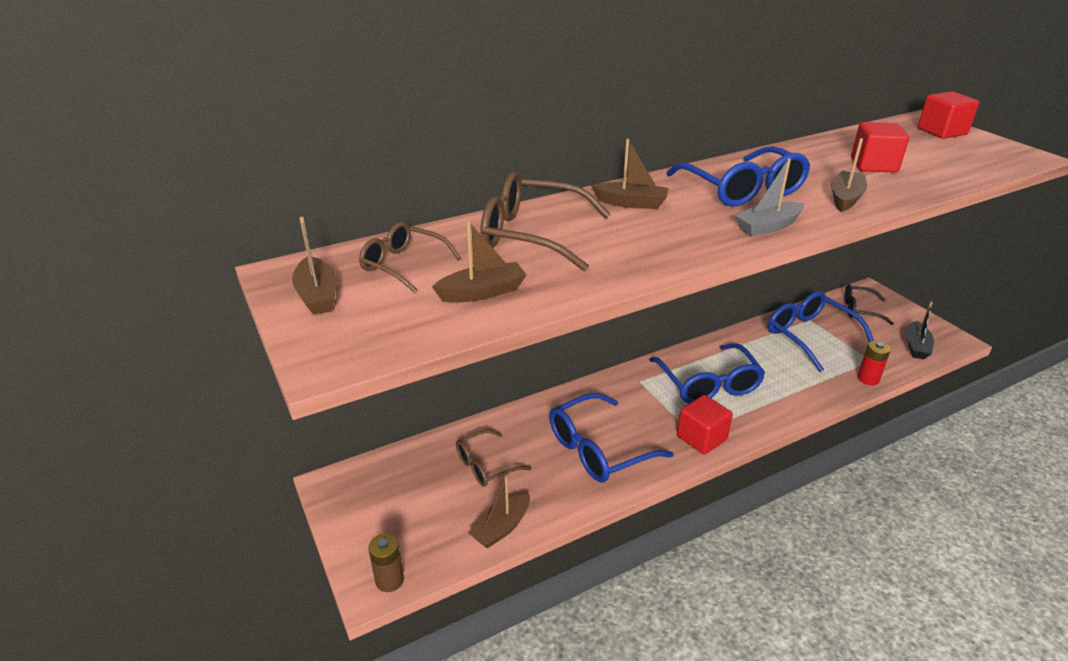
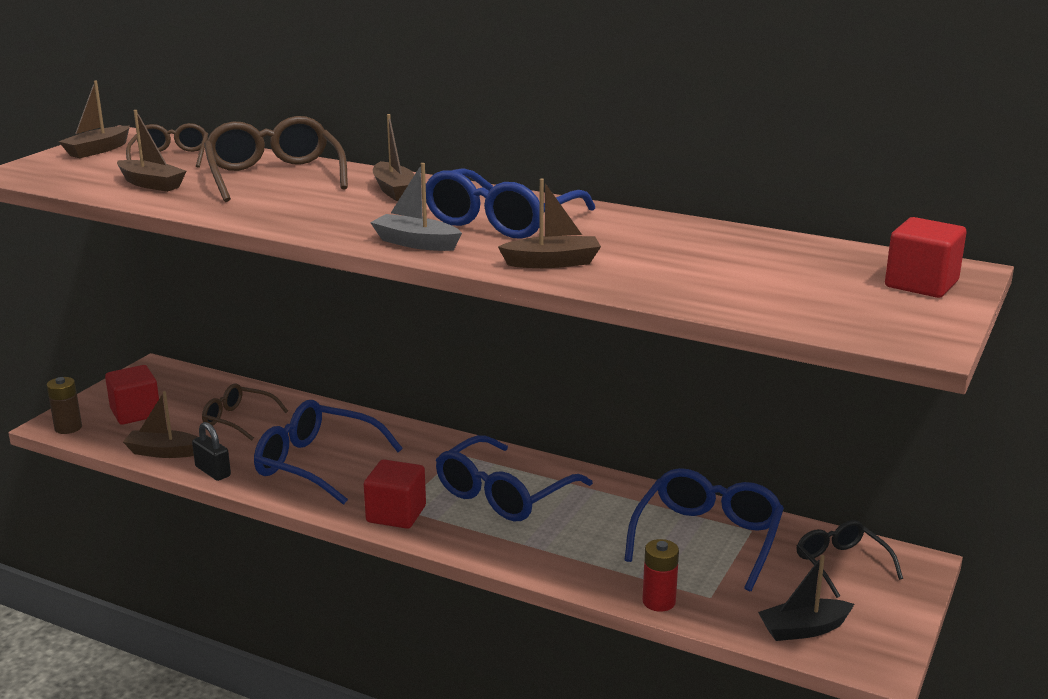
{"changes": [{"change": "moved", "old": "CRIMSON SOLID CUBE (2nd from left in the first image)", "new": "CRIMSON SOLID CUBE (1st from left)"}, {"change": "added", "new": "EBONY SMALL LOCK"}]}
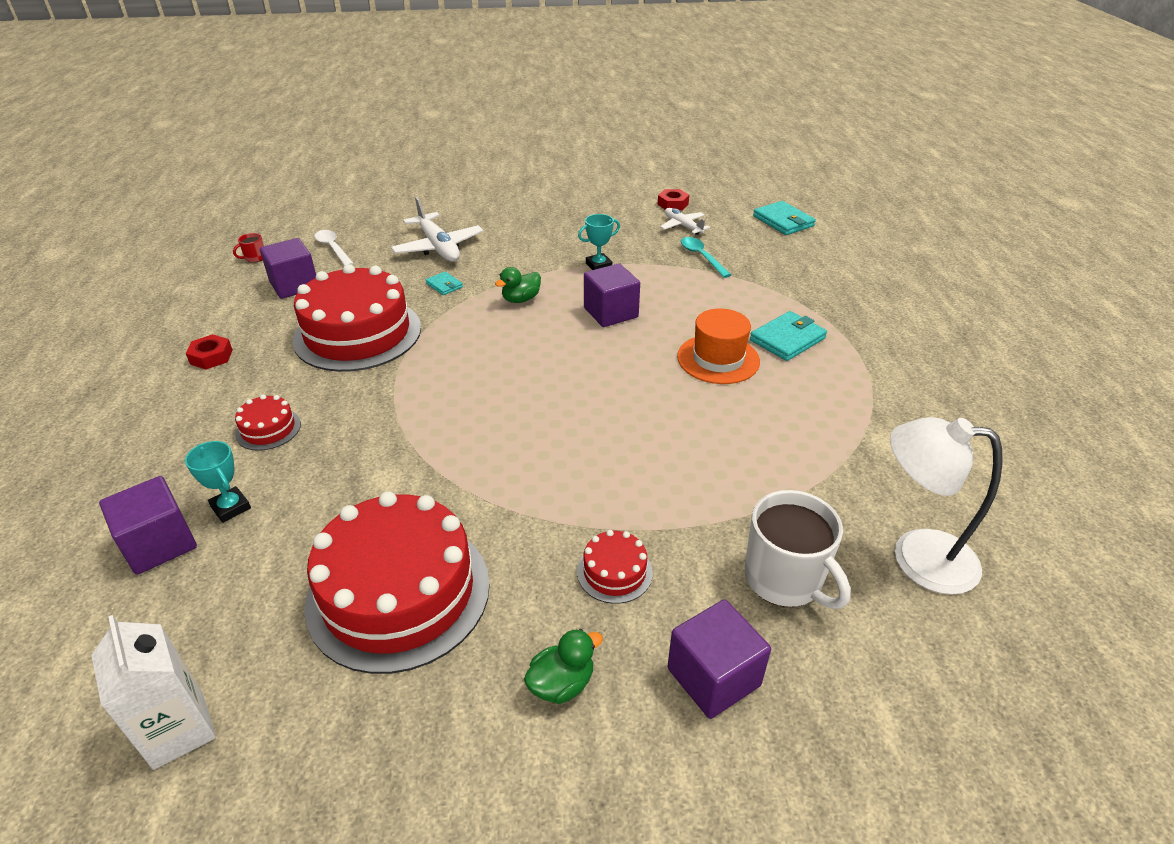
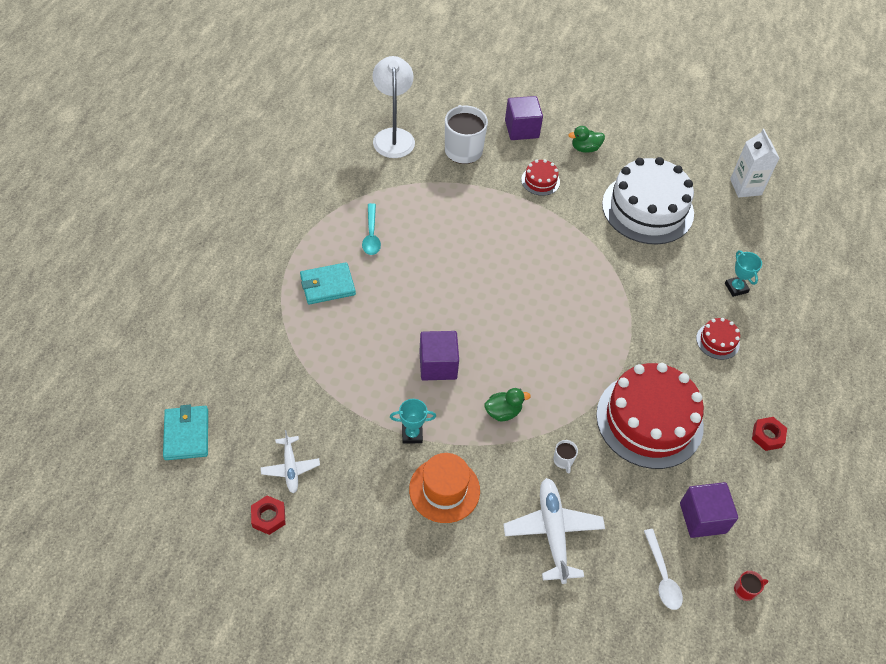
{"changes": [{"change": "removed", "old": "PURPLE SOLID CUBE (1st from left)"}, {"change": "recoloured", "old": "CRIMSON GATEAU (3rd from left)", "new": "PURE WHITE GATEAU"}, {"change": "replaced", "old": "AQUA WALLET (1st from left)", "new": "PURE WHITE TEA MUG (2nd from left)"}, {"change": "moved", "old": "ORANGE-COLOURED TOP HAT"}, {"change": "moved", "old": "AQUA SPOON"}, {"change": "turned", "old": "PURE WHITE DESK LAMP", "degrees": -135}]}
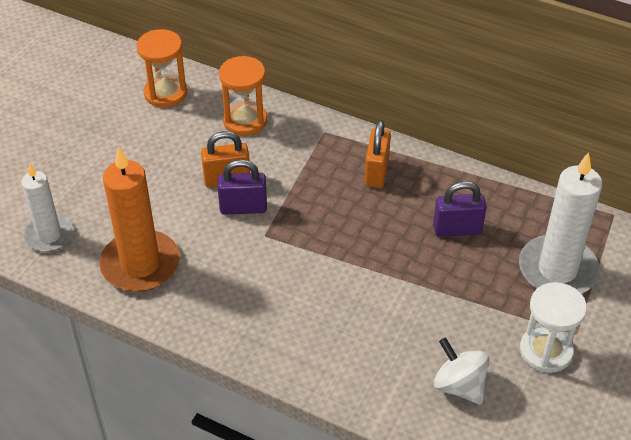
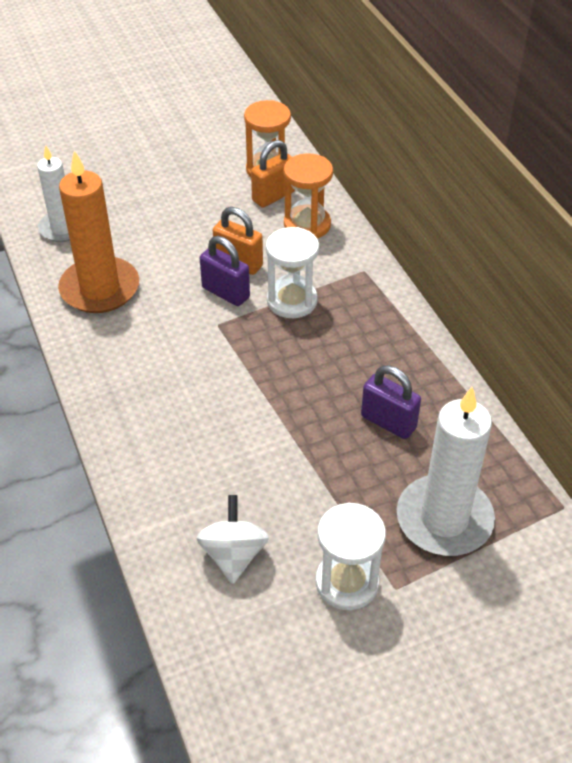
{"changes": [{"change": "moved", "old": "ORANGE-COLOURED SMALL LOCK (2nd from left)"}, {"change": "added", "new": "PURE WHITE SANDGLASS (1st from left)"}]}
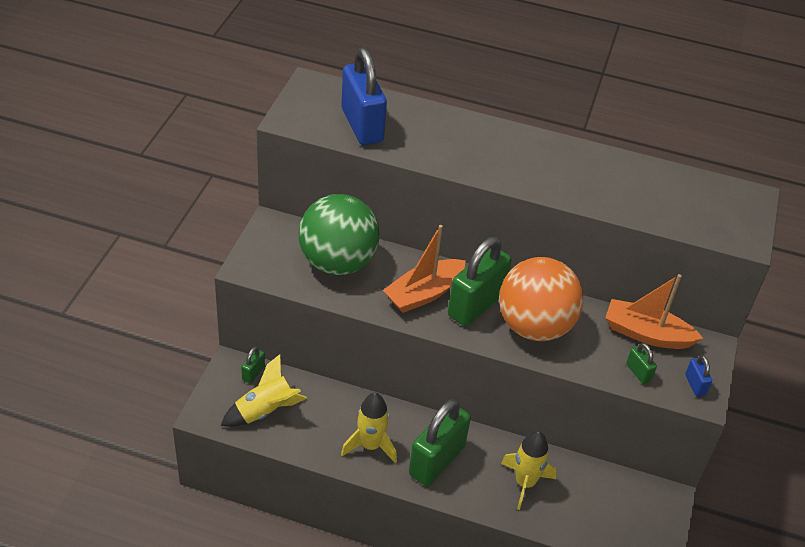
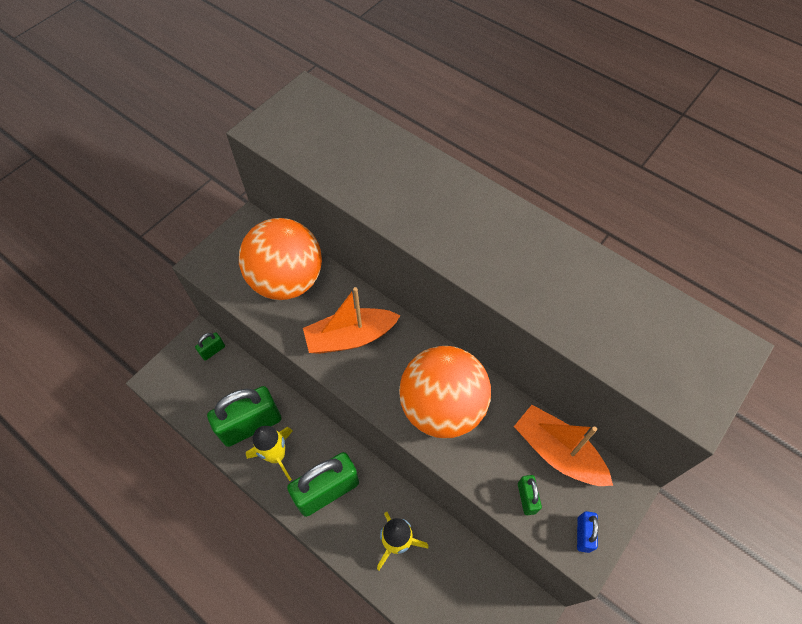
{"changes": [{"change": "removed", "old": "YELLOW SPACESHIP (1st from left)"}, {"change": "recoloured", "old": "EMERALD PLAY BALL", "new": "ORANGE-COLOURED PLAY BALL (1st from left)"}, {"change": "removed", "old": "COBALT SMALL LOCK (1st from left)"}, {"change": "moved", "old": "EMERALD SMALL LOCK (3rd from left in the first image)", "new": "EMERALD SMALL LOCK (2nd from left)"}]}
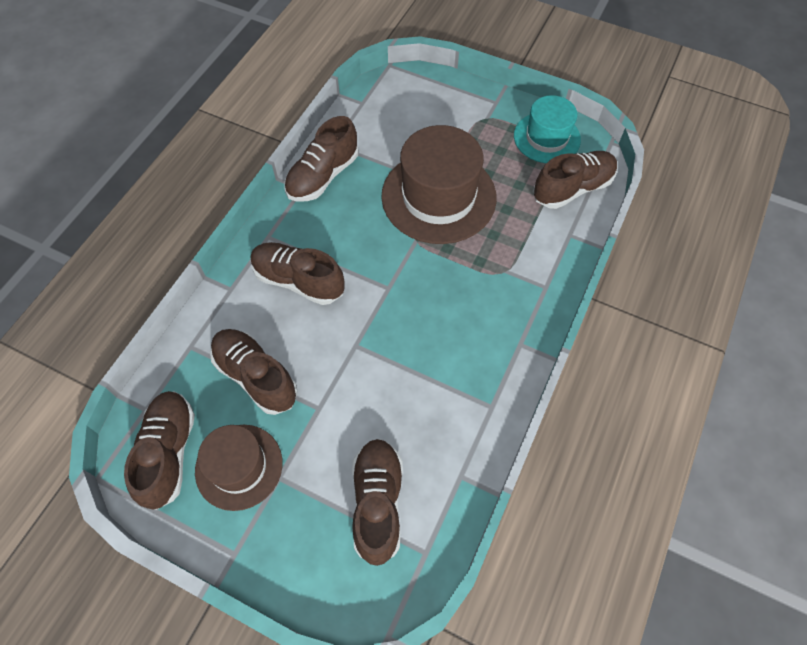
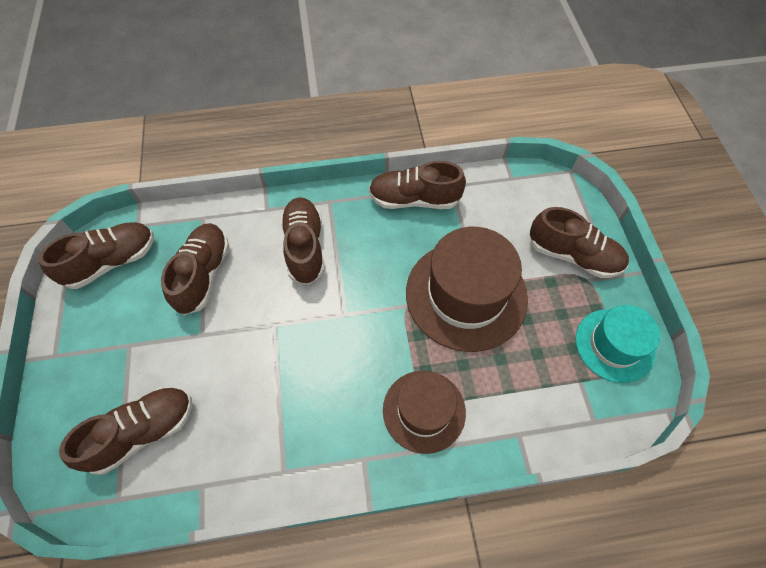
{"changes": [{"change": "moved", "old": "BROWN TOP HAT (1st from left)"}, {"change": "moved", "old": "BROWN SNEAKER (6th from left)"}]}
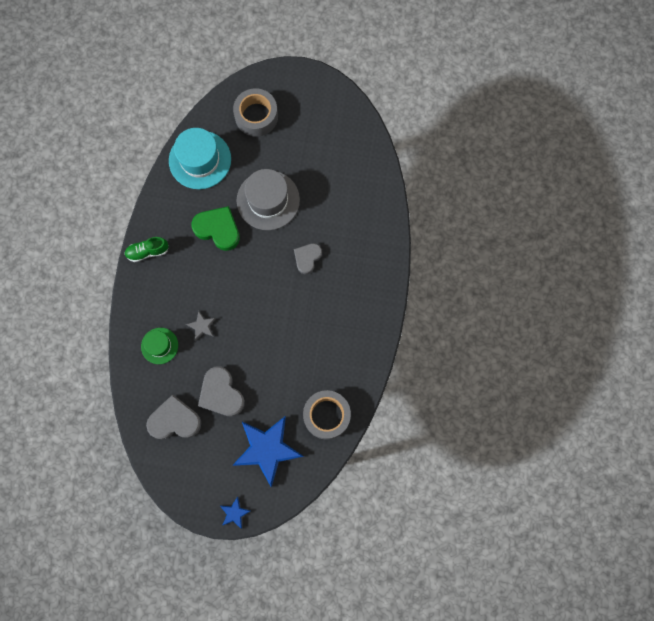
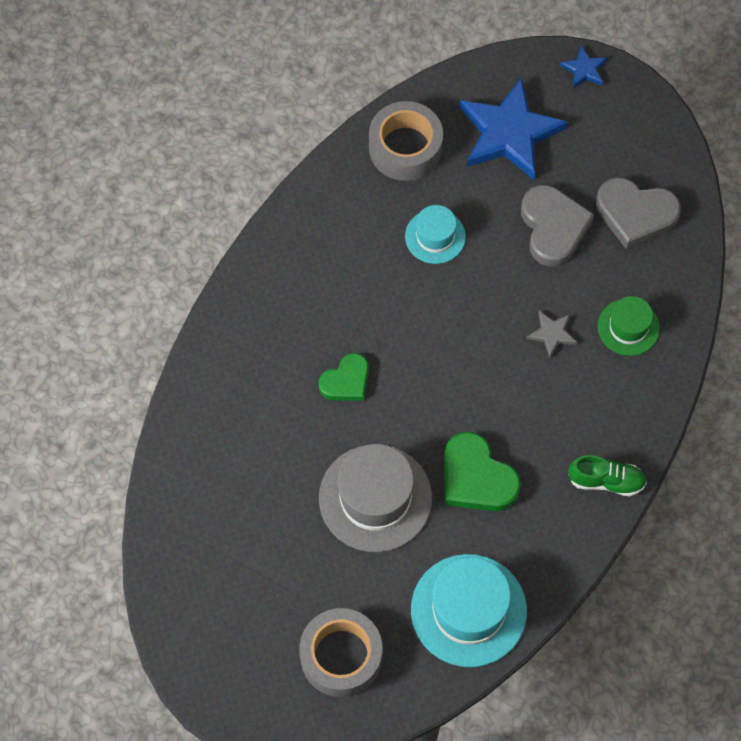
{"changes": [{"change": "recoloured", "old": "GREY HEART SHAPE (3rd from left)", "new": "EMERALD HEART SHAPE (1st from left)"}, {"change": "added", "new": "AQUA TOP HAT (1st from left)"}]}
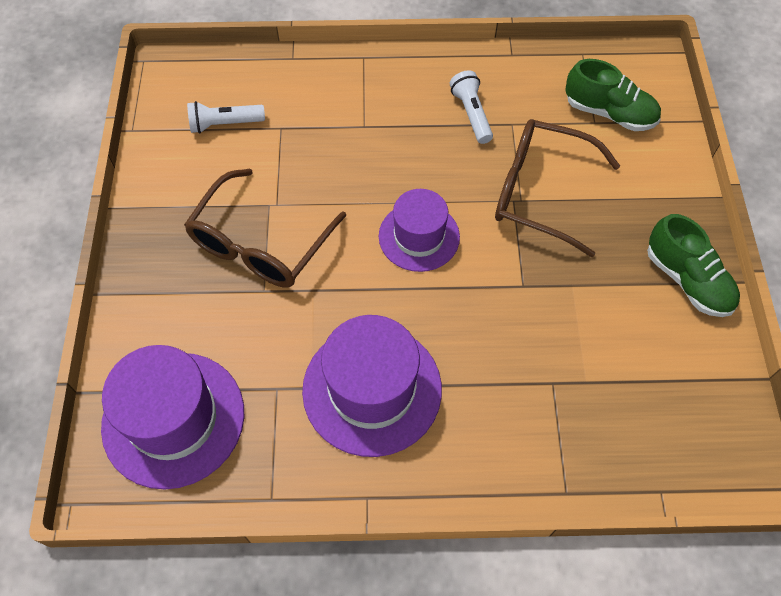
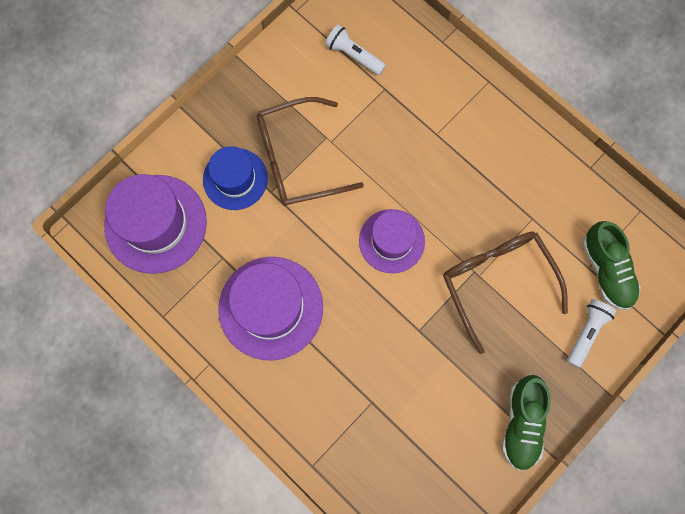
{"changes": [{"change": "moved", "old": "PURE WHITE TORCH (2nd from left)"}, {"change": "added", "new": "COBALT TOP HAT"}]}
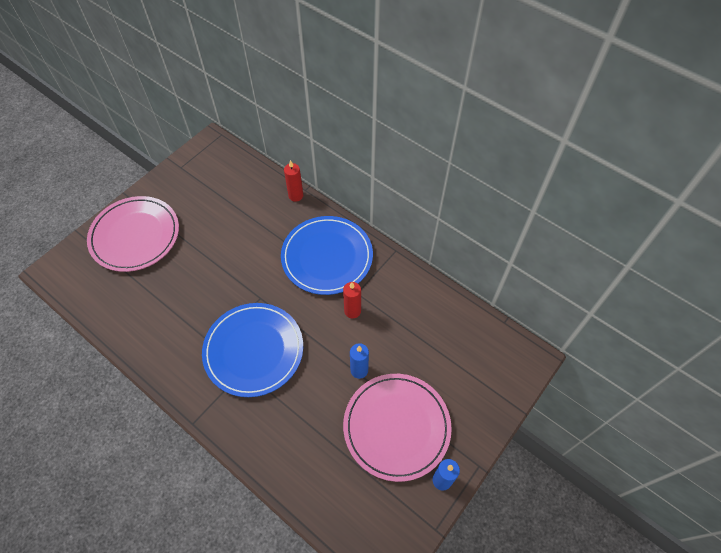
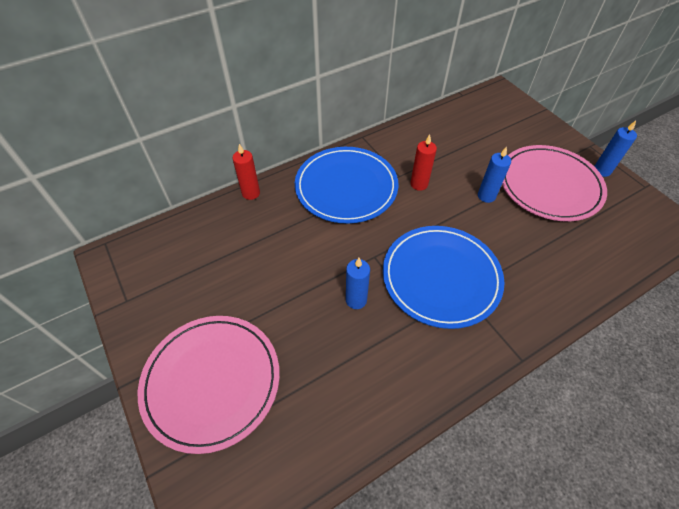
{"changes": [{"change": "added", "new": "COBALT CANDLE (1st from left)"}]}
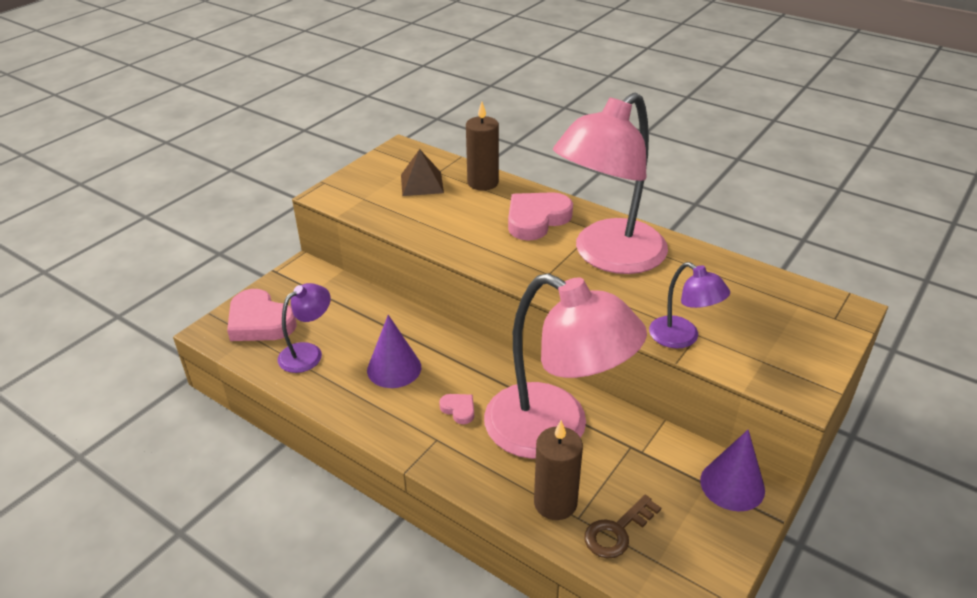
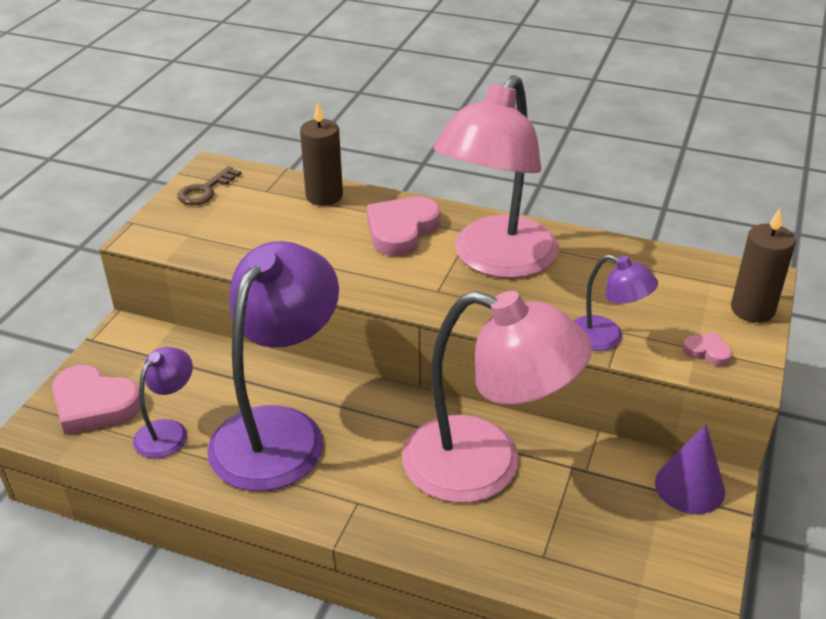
{"changes": [{"change": "replaced", "old": "PURPLE CONE SHAPE (1st from left)", "new": "PURPLE DESK LAMP (2nd from left)"}, {"change": "removed", "old": "BROWN PYRAMID"}, {"change": "moved", "old": "ROSE-PINK HEART SHAPE (2nd from left in the first image)", "new": "ROSE-PINK HEART SHAPE (3rd from left)"}, {"change": "moved", "old": "BROWN CANDLE (2nd from left)"}, {"change": "moved", "old": "BROWN DOOR KEY"}]}
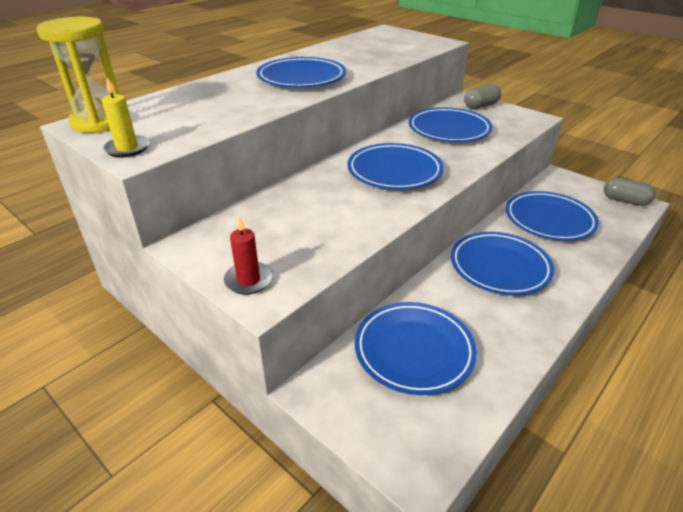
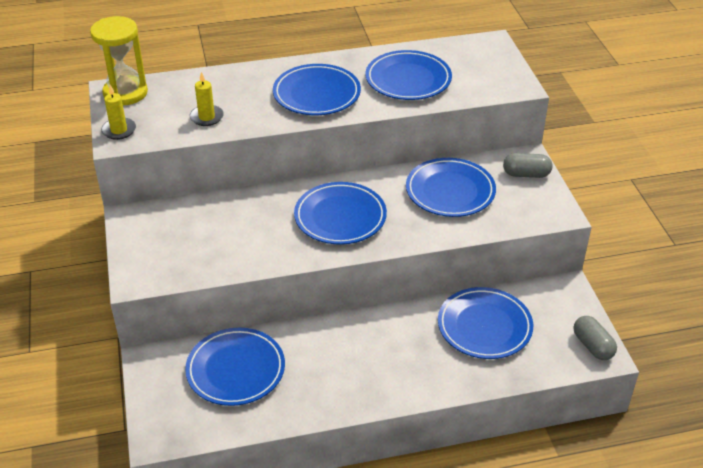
{"changes": [{"change": "removed", "old": "CRIMSON CANDLE"}, {"change": "moved", "old": "COBALT PLATE (5th from left in the first image)", "new": "COBALT PLATE (4th from left)"}, {"change": "added", "new": "YELLOW CANDLE (2nd from left)"}]}
